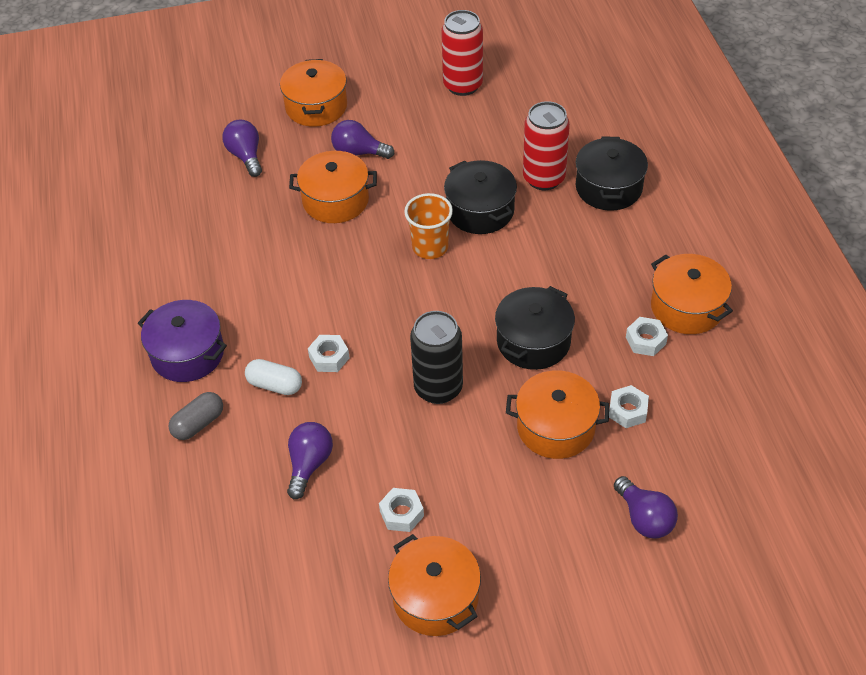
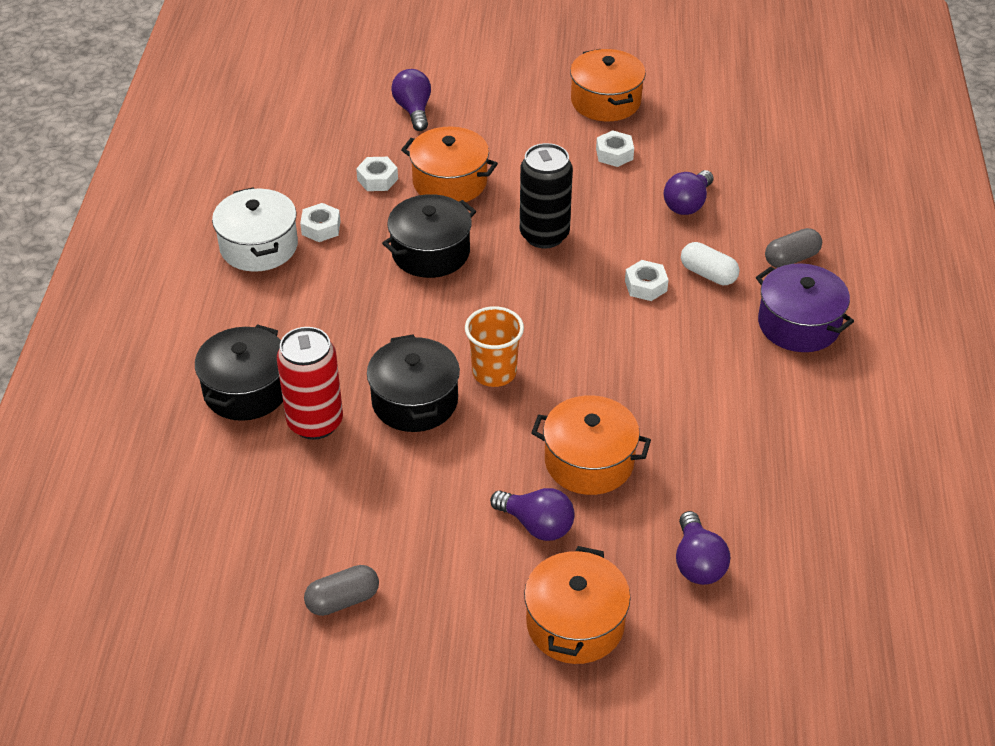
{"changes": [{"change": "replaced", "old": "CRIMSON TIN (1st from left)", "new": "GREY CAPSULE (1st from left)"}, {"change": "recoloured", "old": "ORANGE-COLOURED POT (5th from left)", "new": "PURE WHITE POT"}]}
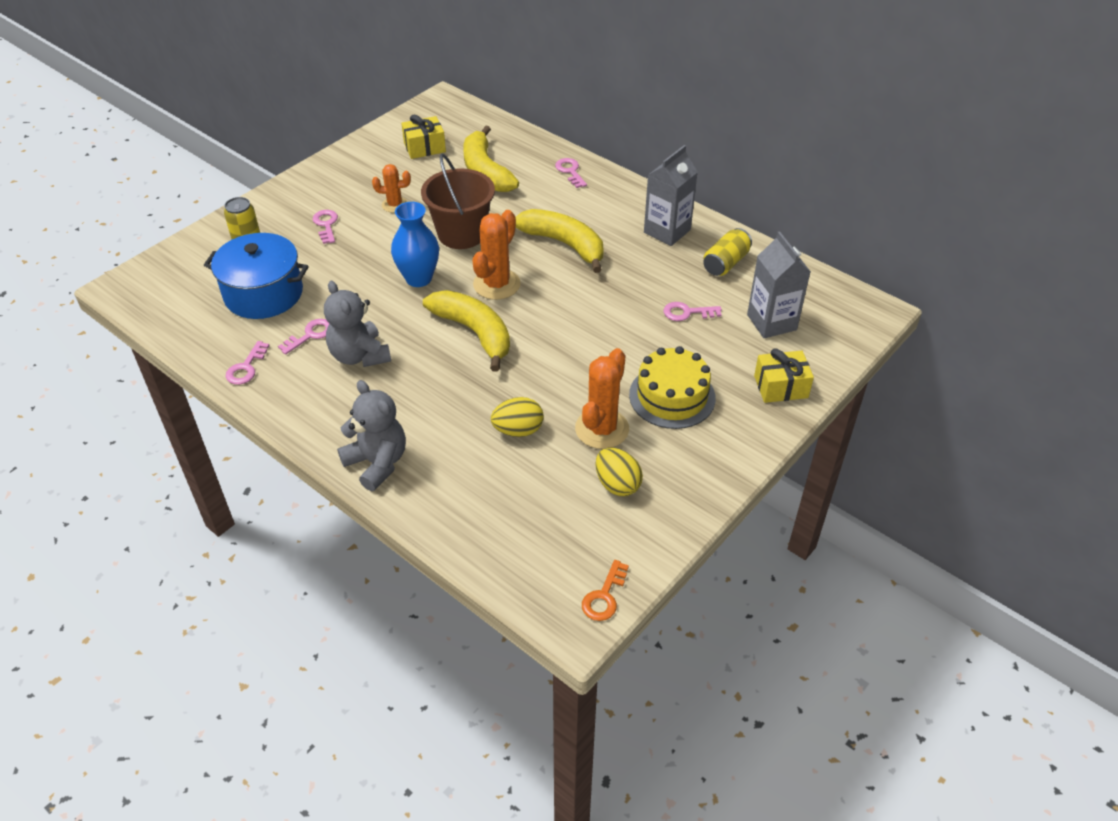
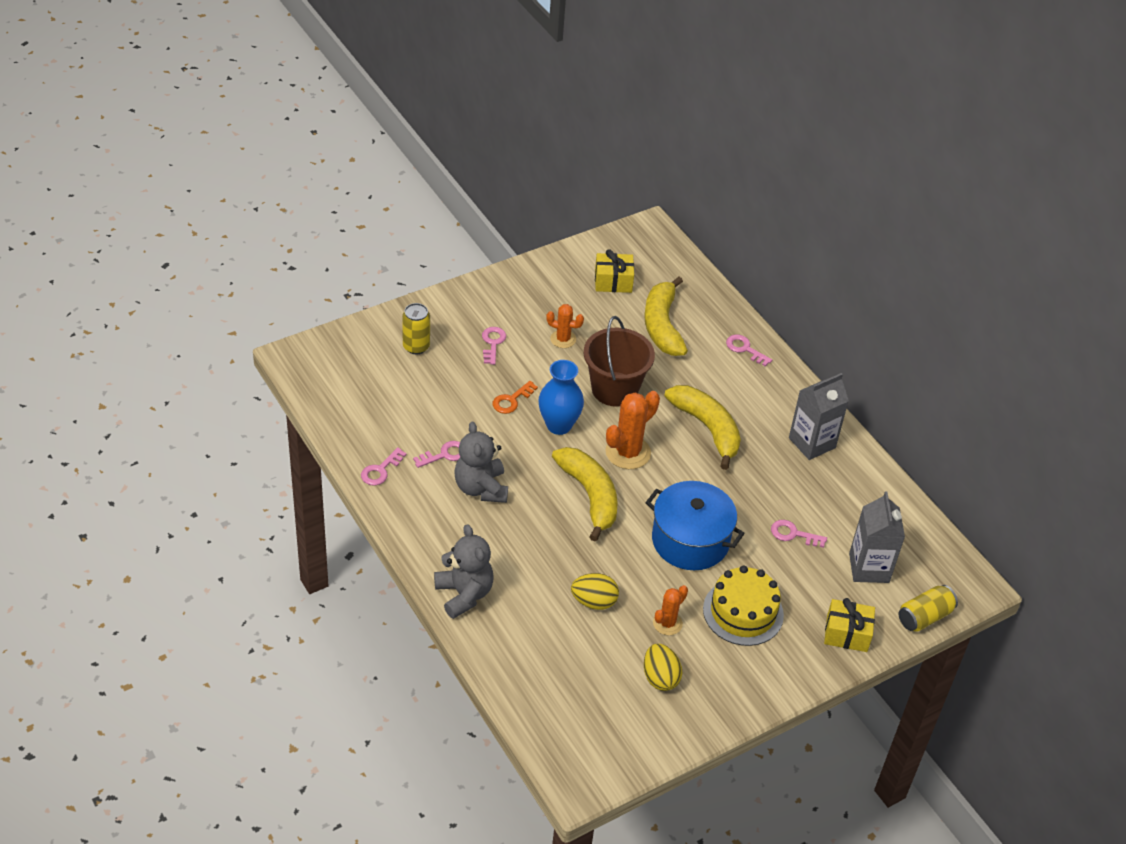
{"changes": [{"change": "moved", "old": "COBALT POT"}, {"change": "turned", "old": "ROSE-PINK DOOR KEY (4th from left)", "degrees": -45}, {"change": "resized", "old": "ORANGE-COLOURED PRICKLY PLANT (3rd from left)", "factor": 0.6}, {"change": "moved", "old": "ORANGE-COLOURED DOOR KEY"}, {"change": "moved", "old": "YELLOW TIN (2nd from left)"}]}
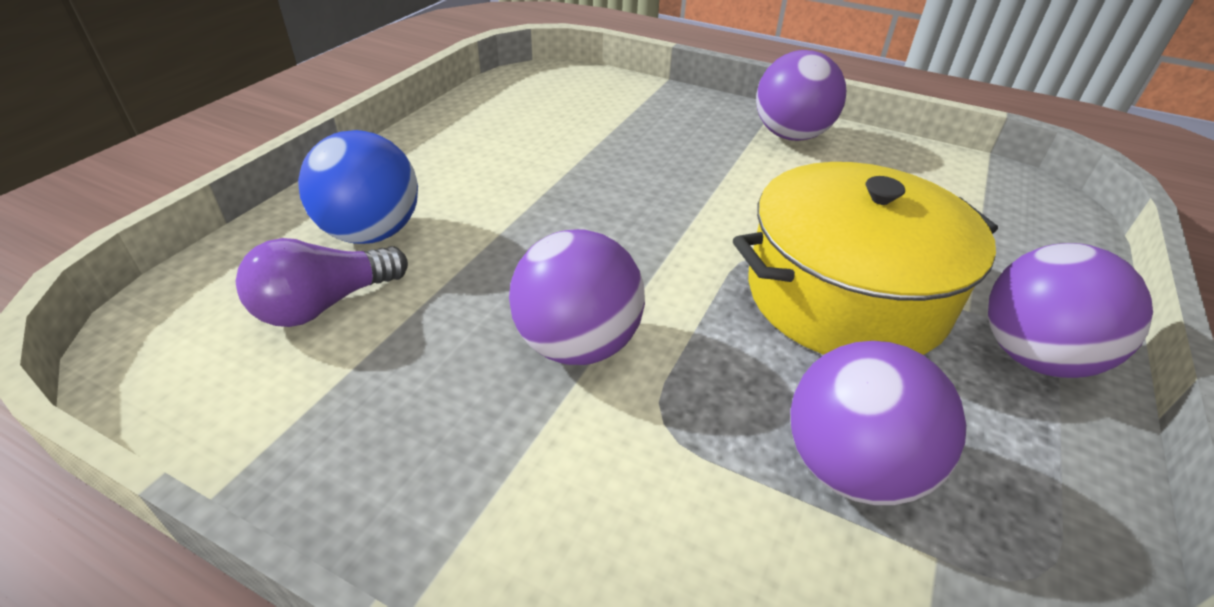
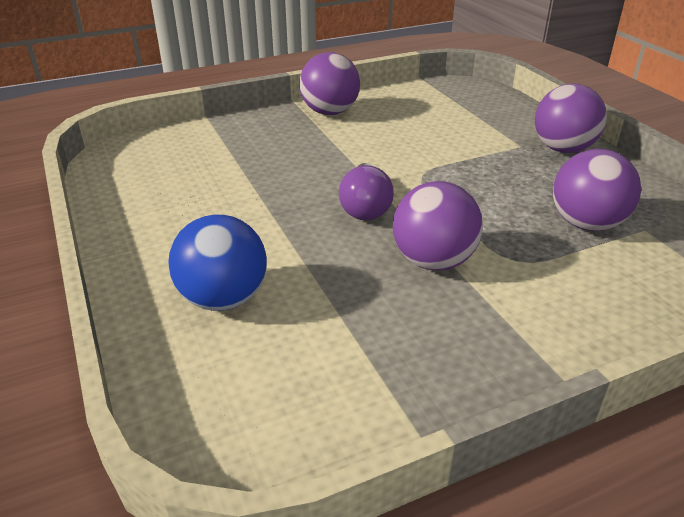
{"changes": [{"change": "moved", "old": "PURPLE LIGHT BULB"}, {"change": "removed", "old": "YELLOW POT"}]}
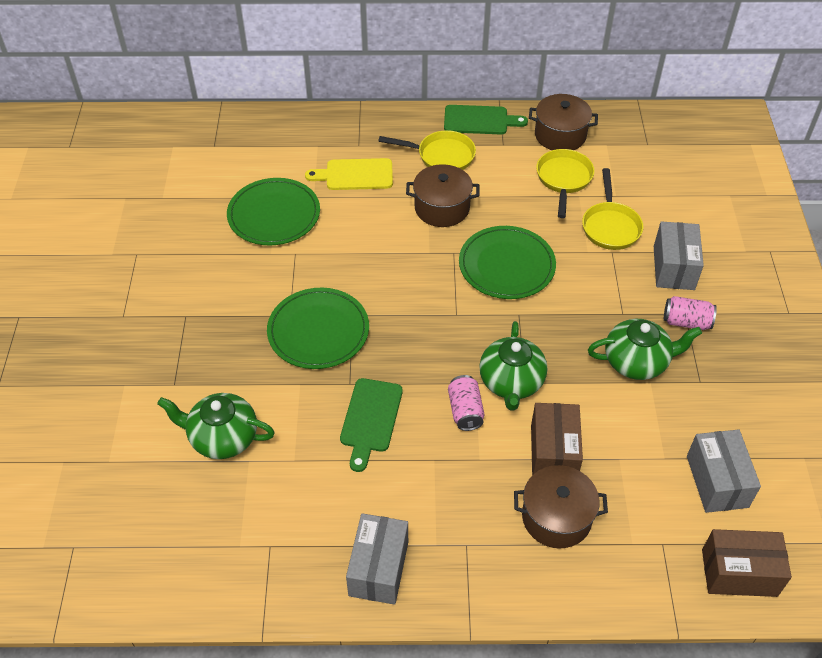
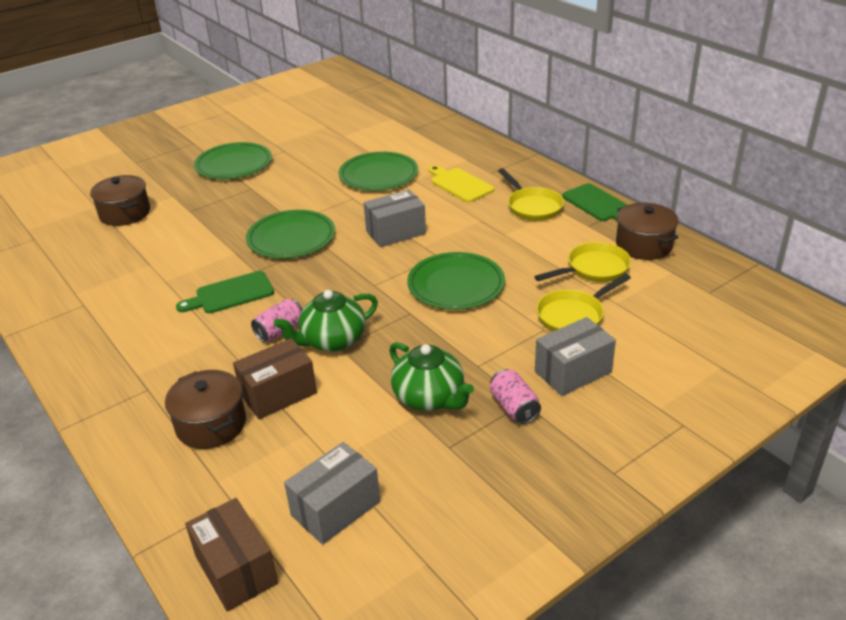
{"changes": [{"change": "removed", "old": "EMERALD CHINA TEAPOT (1st from left)"}, {"change": "moved", "old": "GREY PACKAGE (1st from left in the first image)", "new": "GREY PACKAGE (2nd from left)"}, {"change": "moved", "old": "BROWN POT (1st from left)"}, {"change": "added", "new": "EMERALD PLATE (1st from left)"}]}
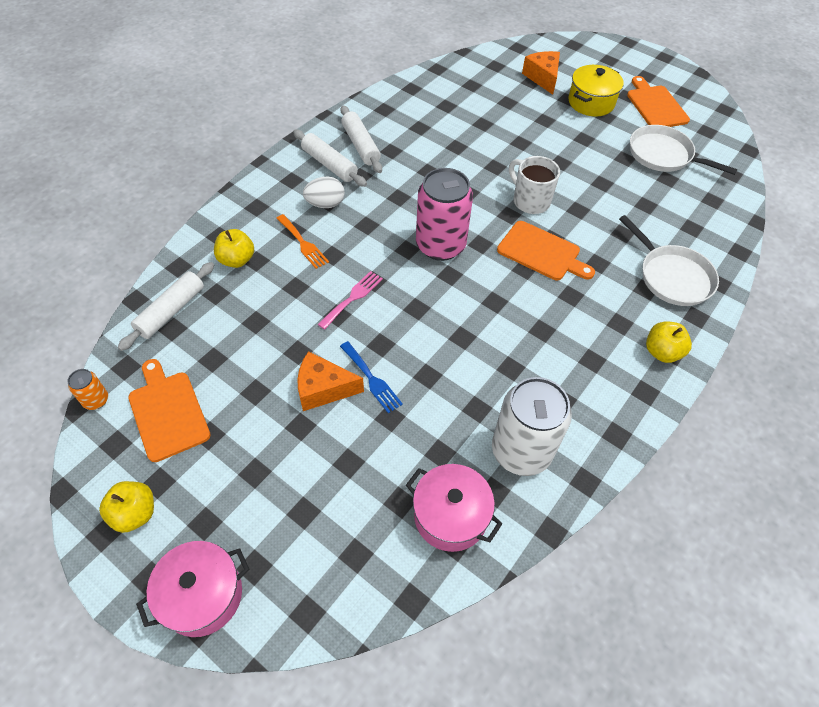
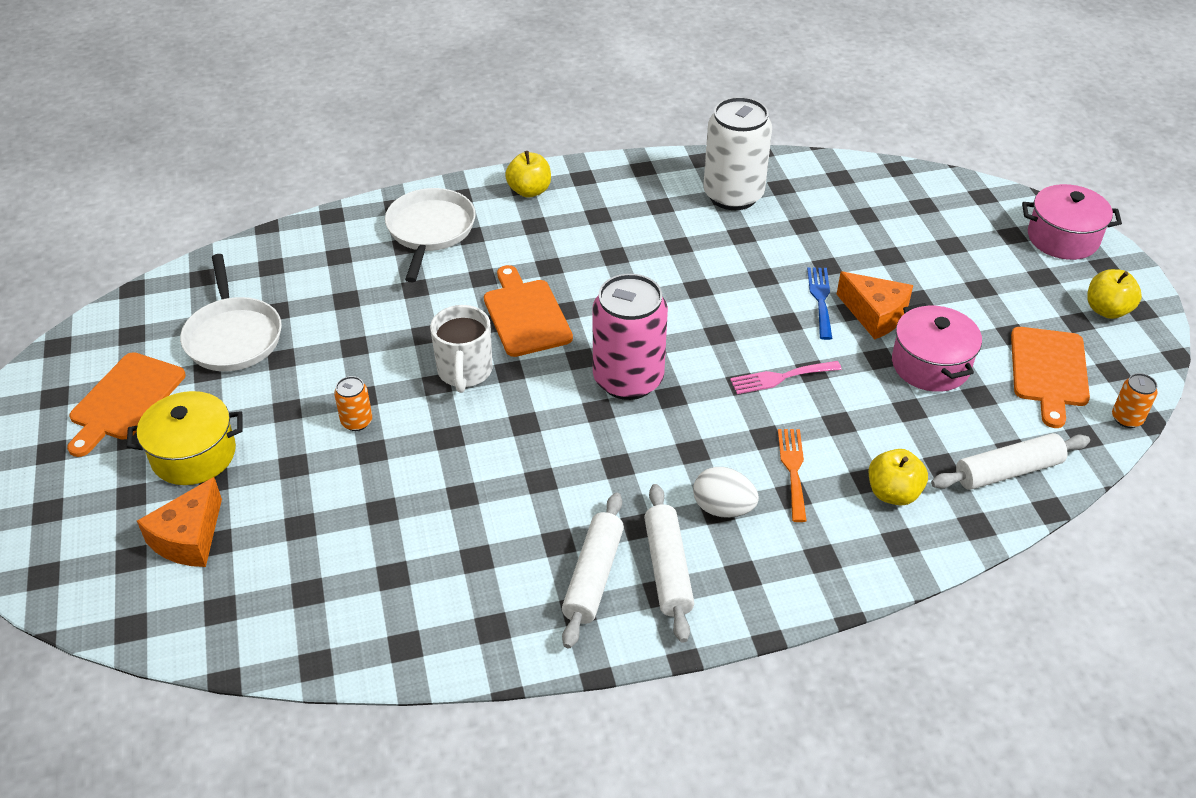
{"changes": [{"change": "moved", "old": "ROSE-PINK POT (2nd from left in the first image)", "new": "ROSE-PINK POT (1st from left)"}, {"change": "added", "new": "ORANGE-COLOURED TIN (1st from left)"}]}
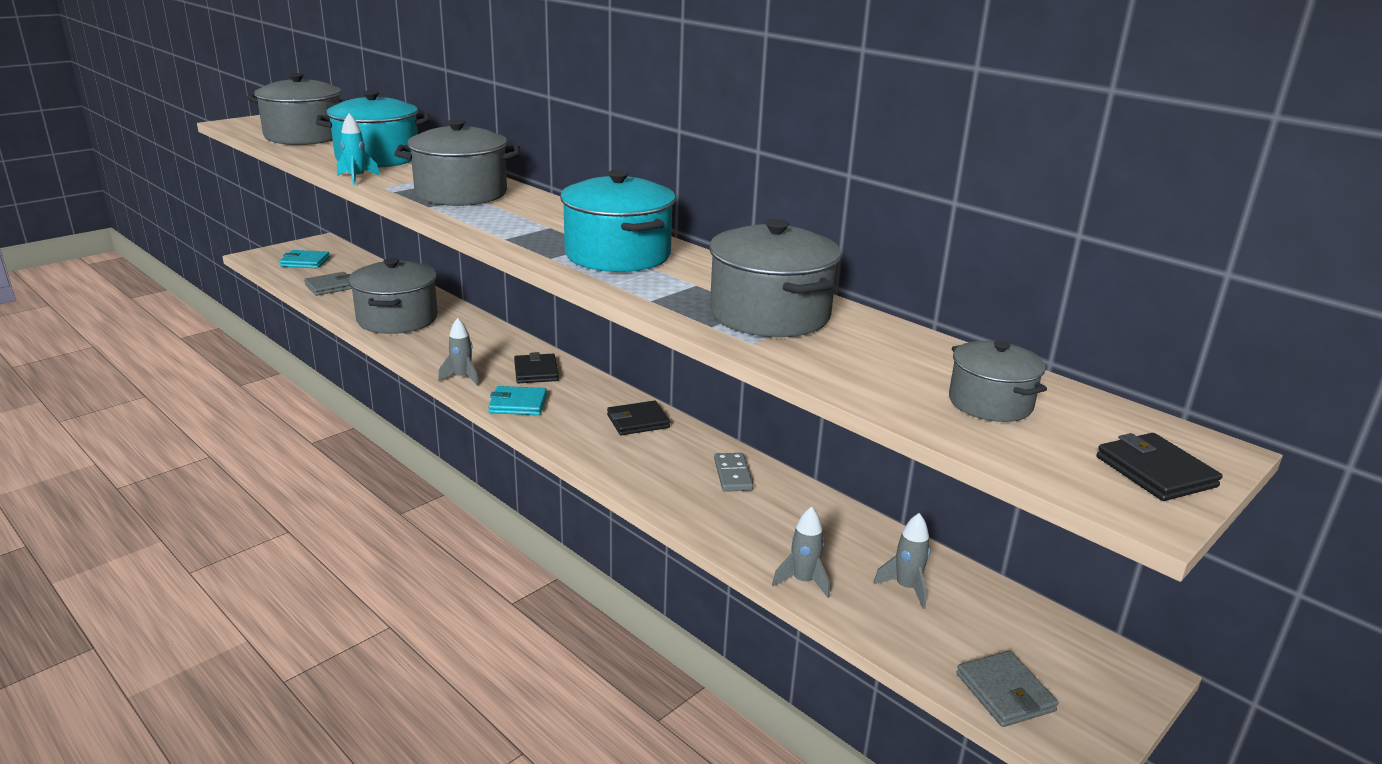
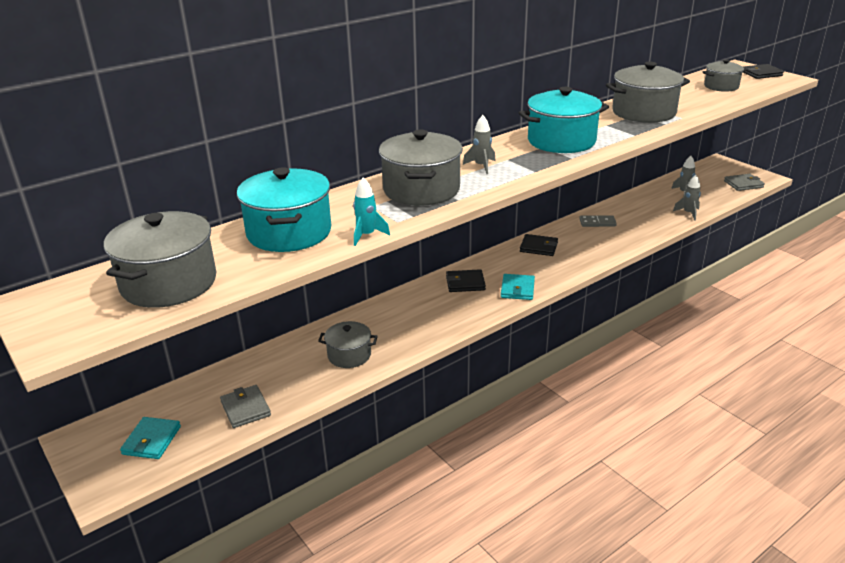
{"changes": [{"change": "resized", "old": "GREY POT (2nd from left)", "factor": 0.58}, {"change": "moved", "old": "GREY SPACESHIP (1st from left)"}, {"change": "turned", "old": "EBONY WALLET (2nd from left)", "degrees": -60}]}
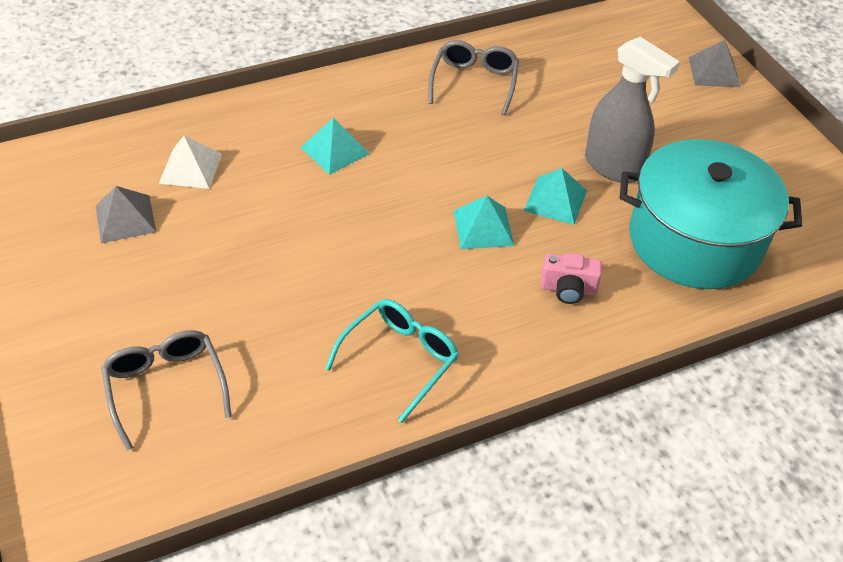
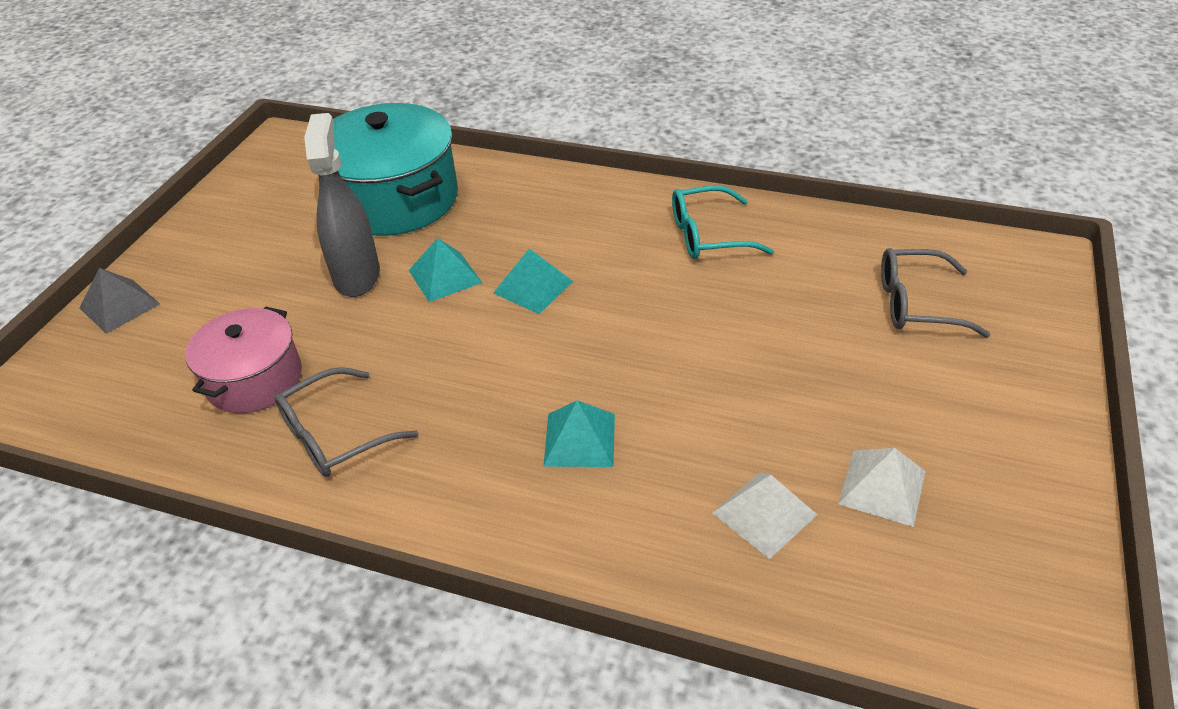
{"changes": [{"change": "recoloured", "old": "GREY PYRAMID (1st from left)", "new": "PURE WHITE PYRAMID (2nd from left)"}, {"change": "turned", "old": "GREY SPECTACLES (1st from left in the first image)", "degrees": 75}, {"change": "removed", "old": "ROSE-PINK CAMERA"}, {"change": "added", "new": "ROSE-PINK POT"}]}
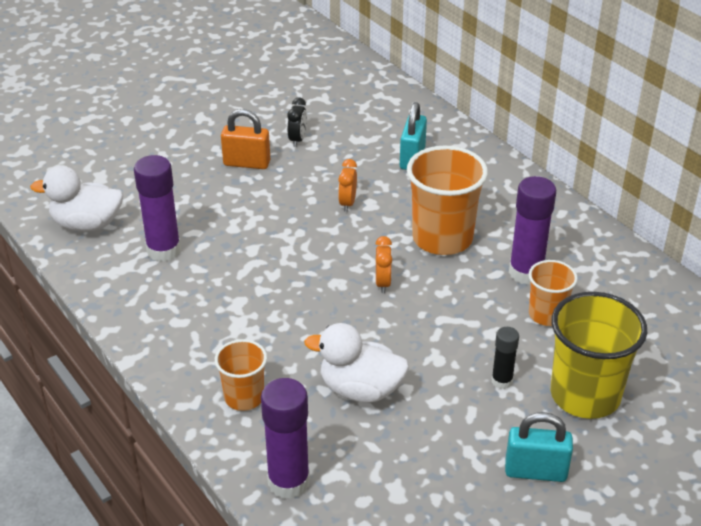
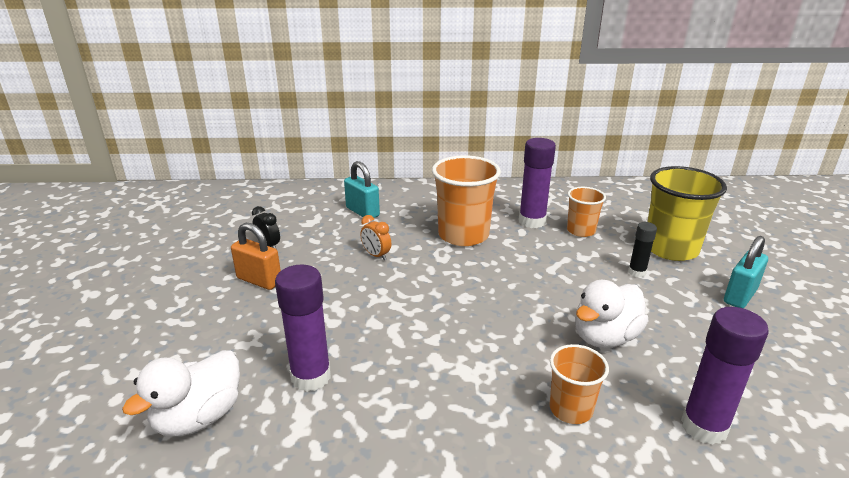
{"changes": [{"change": "turned", "old": "ORANGE-COLOURED SMALL LOCK", "degrees": 75}, {"change": "removed", "old": "ORANGE-COLOURED ALARM CLOCK (2nd from left)"}]}
